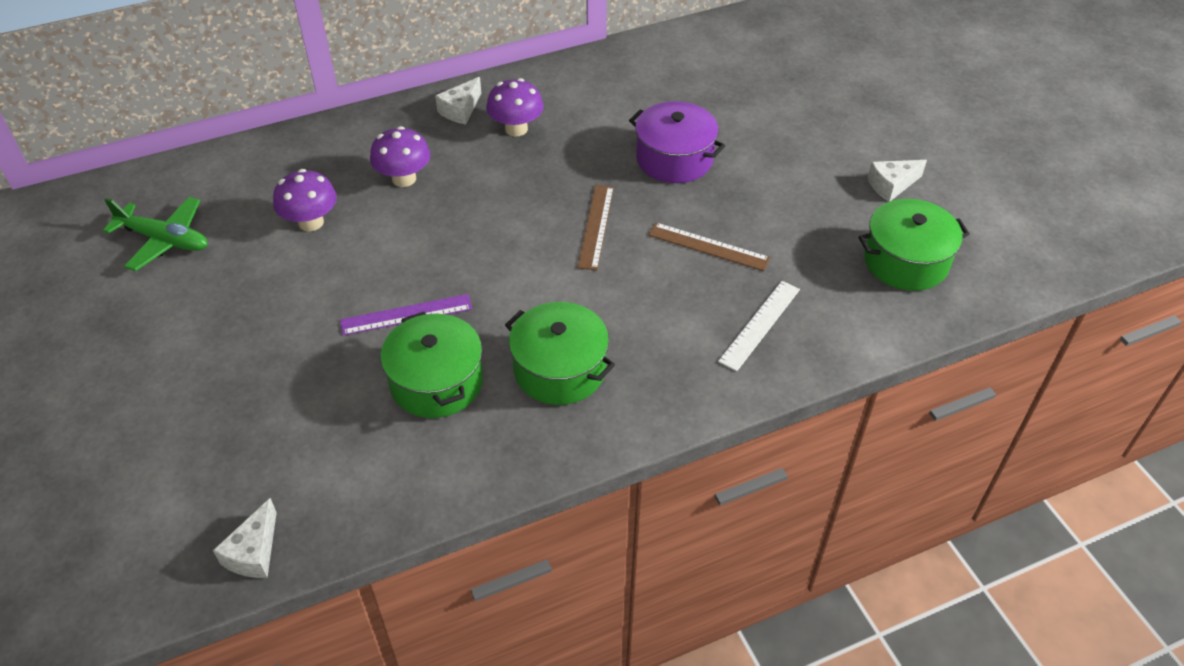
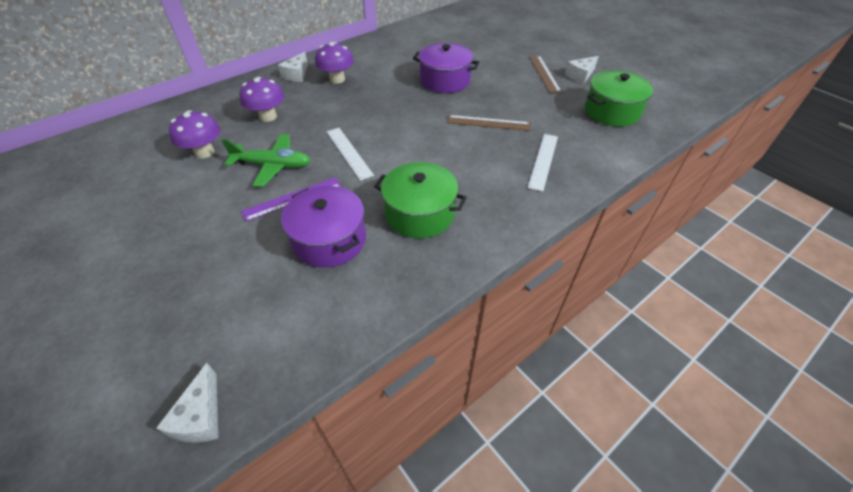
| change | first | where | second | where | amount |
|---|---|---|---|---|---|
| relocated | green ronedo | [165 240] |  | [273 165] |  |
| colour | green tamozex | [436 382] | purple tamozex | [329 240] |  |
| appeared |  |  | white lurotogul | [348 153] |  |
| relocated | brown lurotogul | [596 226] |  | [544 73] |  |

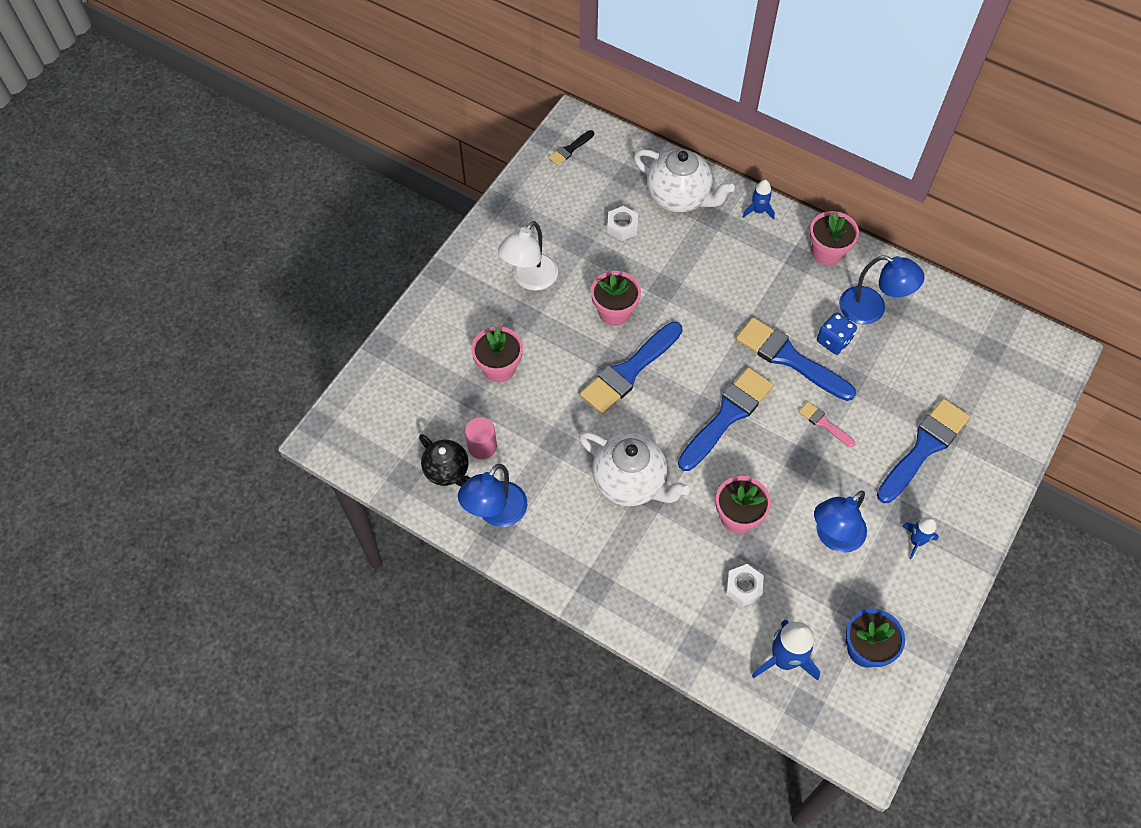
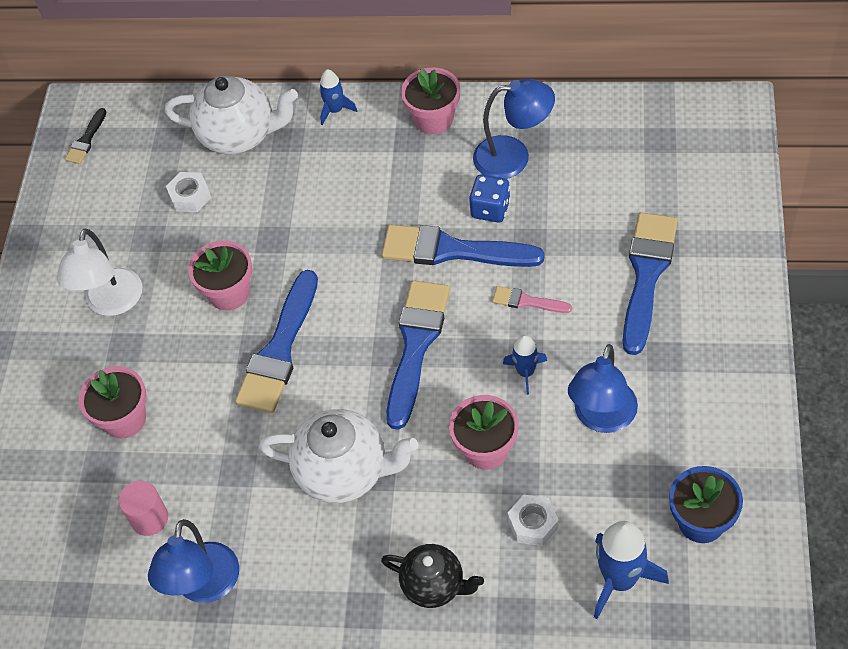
| change | first | where | second | where | amount |
|---|---|---|---|---|---|
| relocated | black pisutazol | [447 471] |  | [434 585] |  |
| relocated | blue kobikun | [916 541] |  | [525 372] |  |

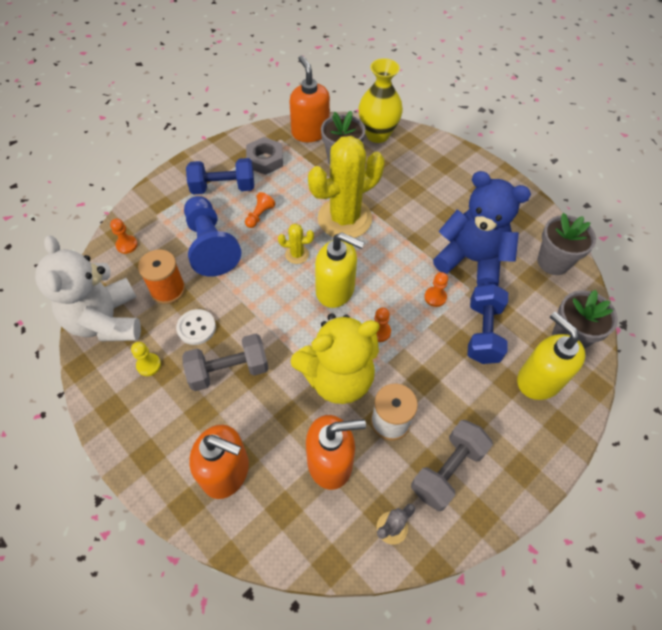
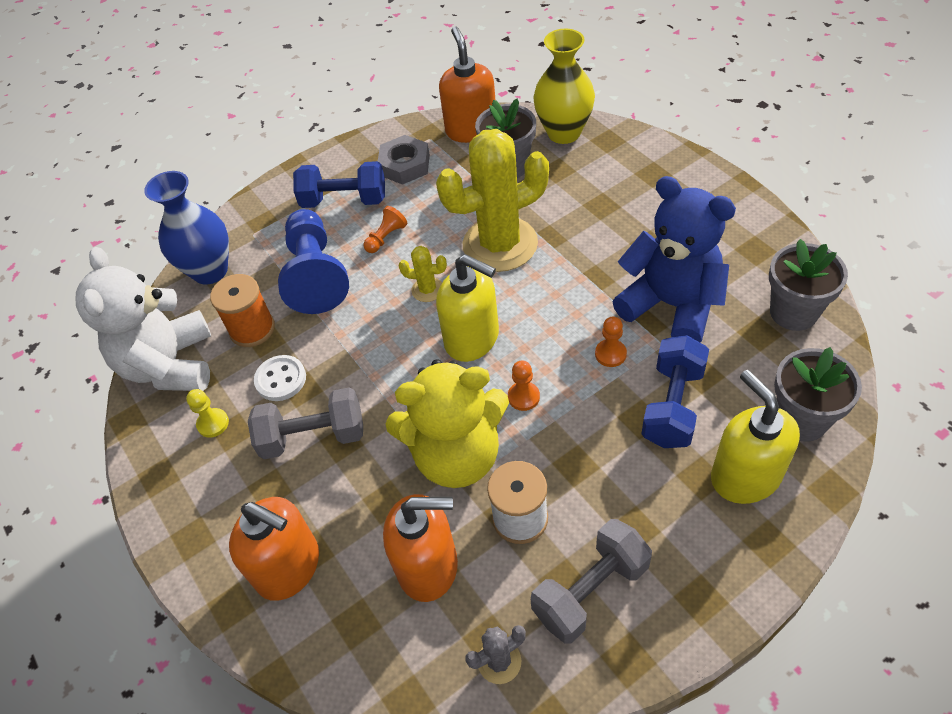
| change | first | where | second | where | amount |
|---|---|---|---|---|---|
| exchanged | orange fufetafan | [127 245] | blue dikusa | [210 271] |  |

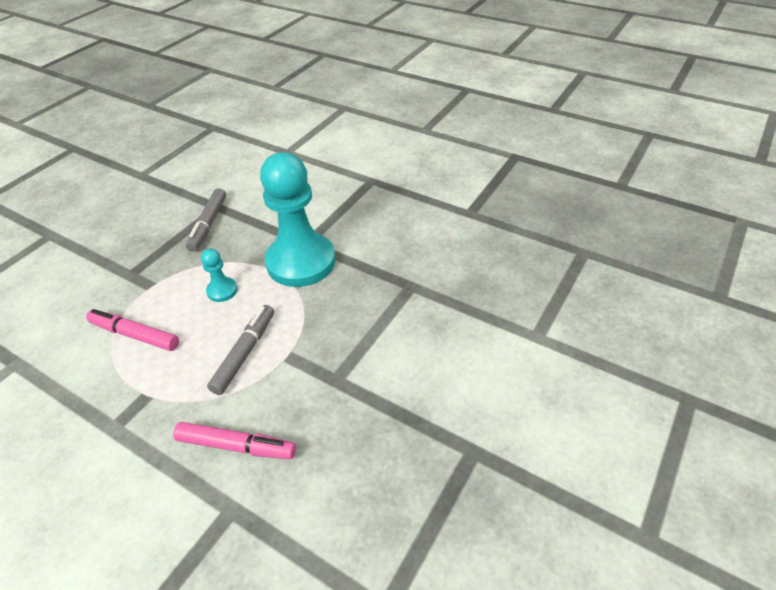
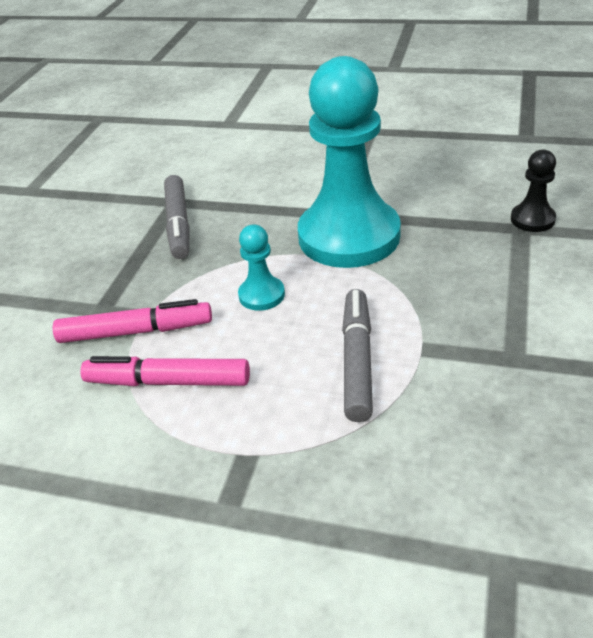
| change | first | where | second | where | amount |
|---|---|---|---|---|---|
| relocated | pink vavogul | [236 446] |  | [135 331] |  |
| appeared |  |  | black fufetafan | [532 219] |  |

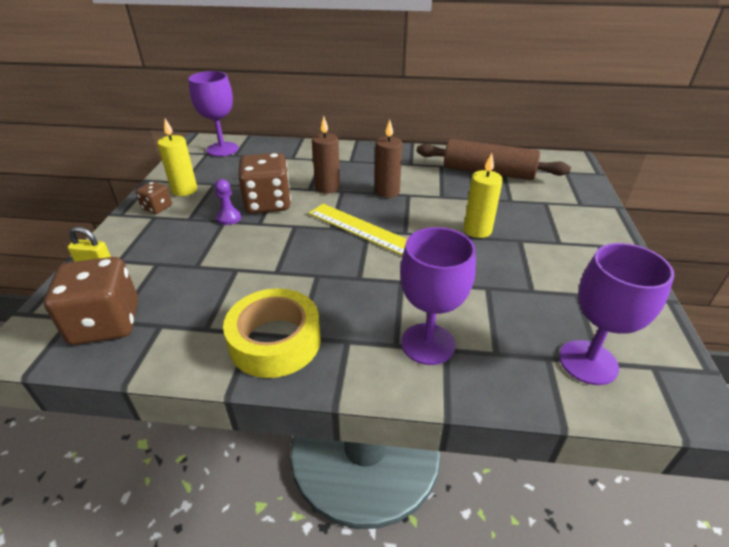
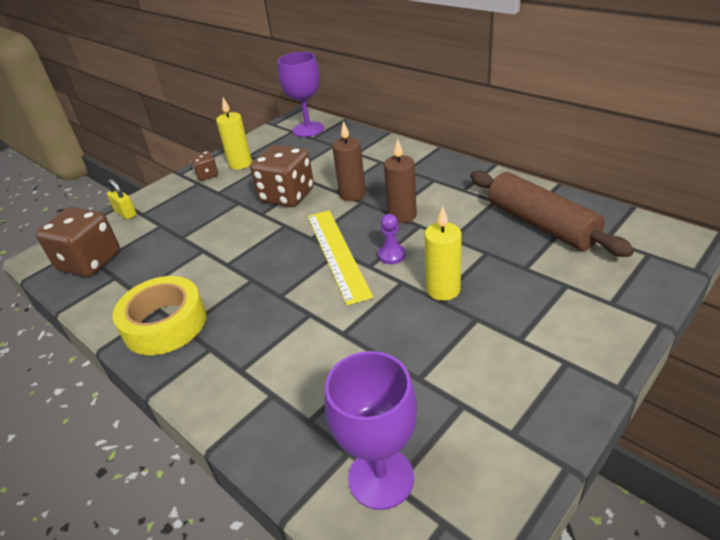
| change | first | where | second | where | amount |
|---|---|---|---|---|---|
| relocated | purple fufetafan | [229 218] |  | [391 255] |  |
| missing | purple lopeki | [428 344] |  |  |  |

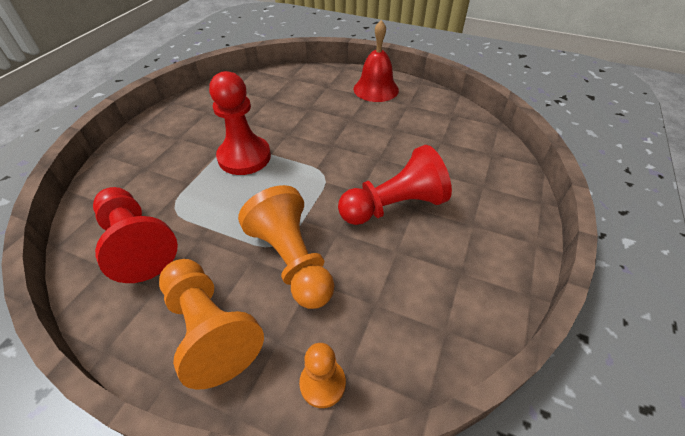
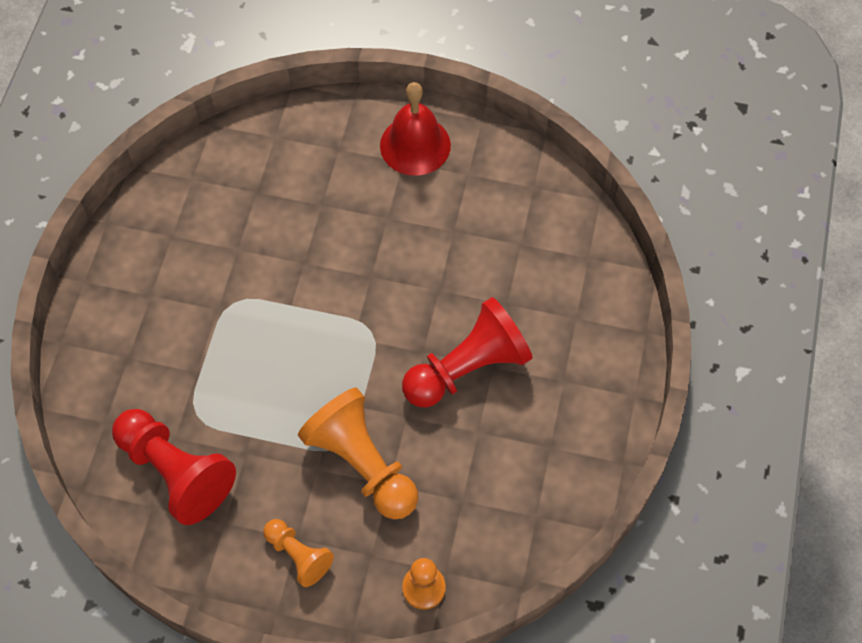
| change | first | where | second | where | amount |
|---|---|---|---|---|---|
| size | orange fufetafan | [210 329] |  | [298 555] | x0.55 |
| missing | red fufetafan | [244 157] |  |  |  |

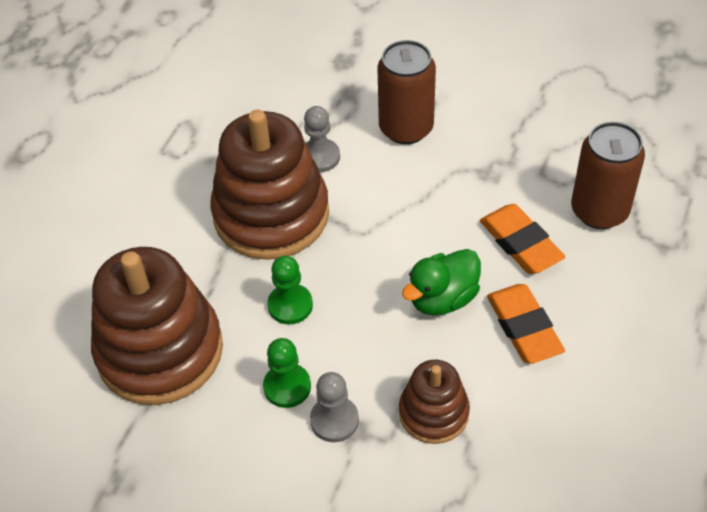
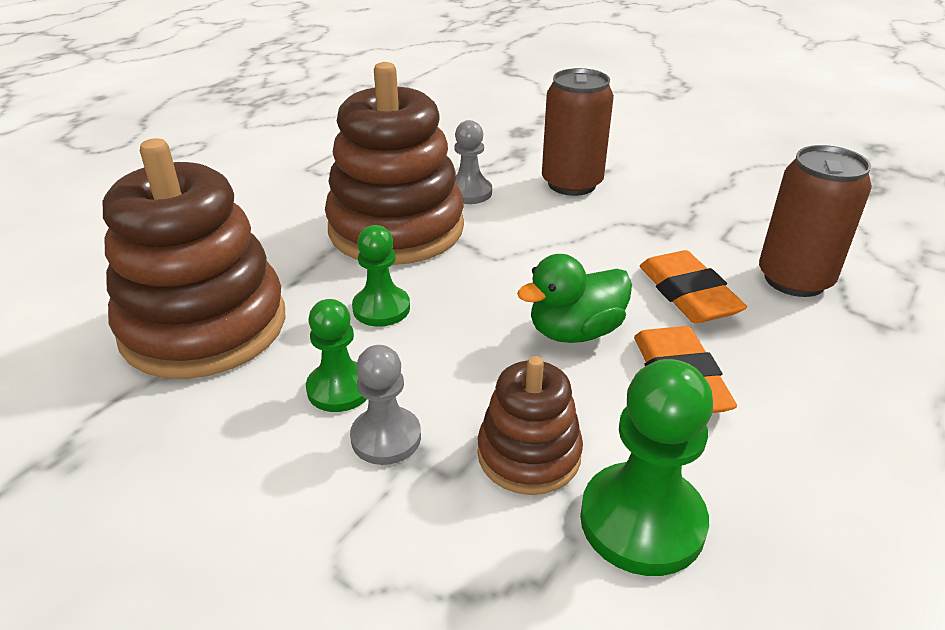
| change | first | where | second | where | amount |
|---|---|---|---|---|---|
| appeared |  |  | green fufetafan | [642 521] |  |

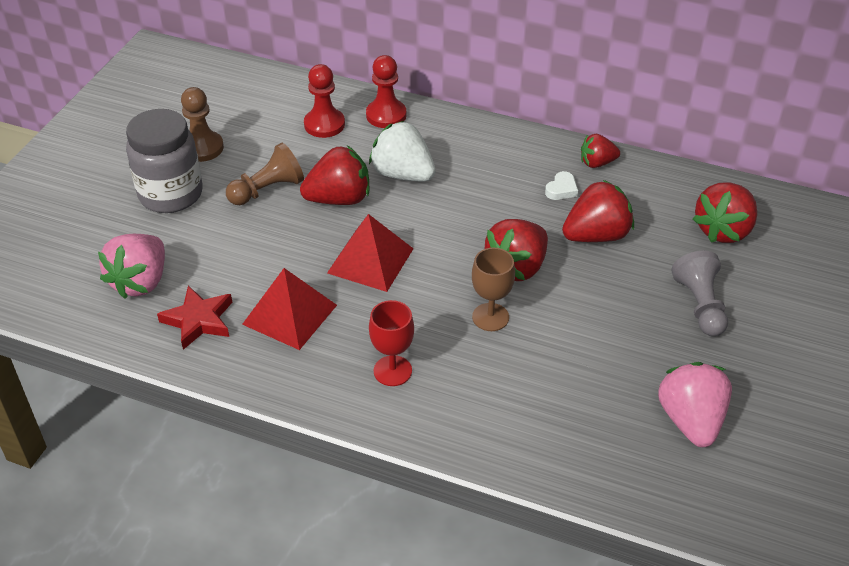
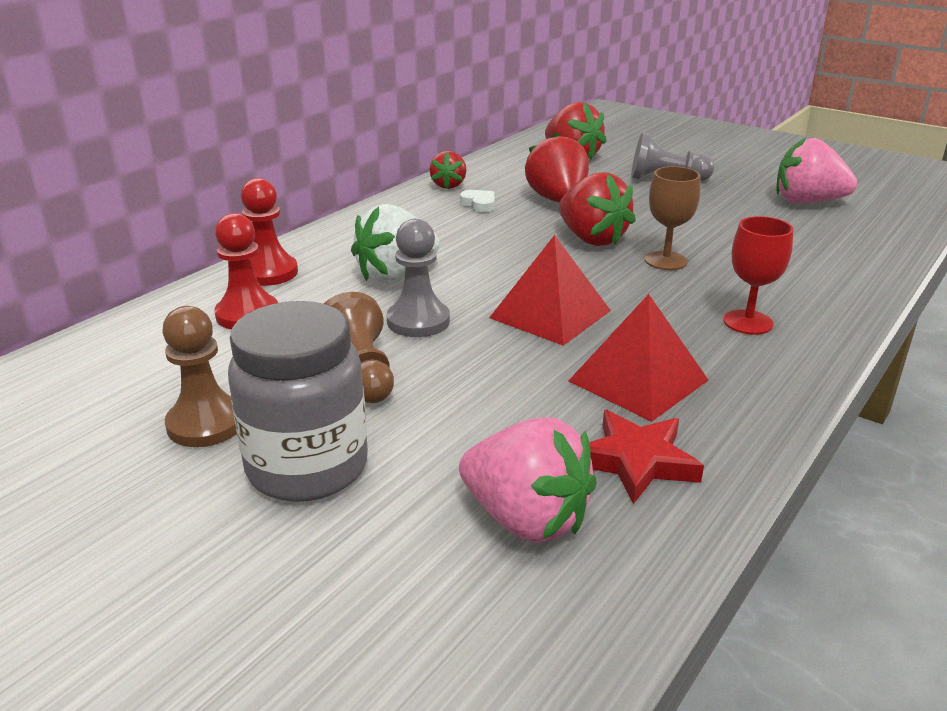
| change | first | where | second | where | amount |
|---|---|---|---|---|---|
| exchanged | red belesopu | [339 199] | grey fufetafan | [418 321] |  |

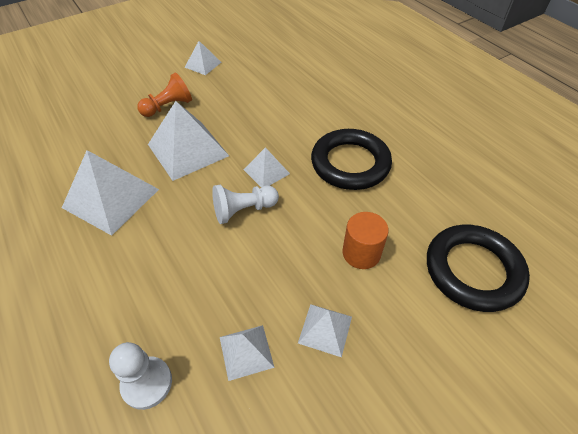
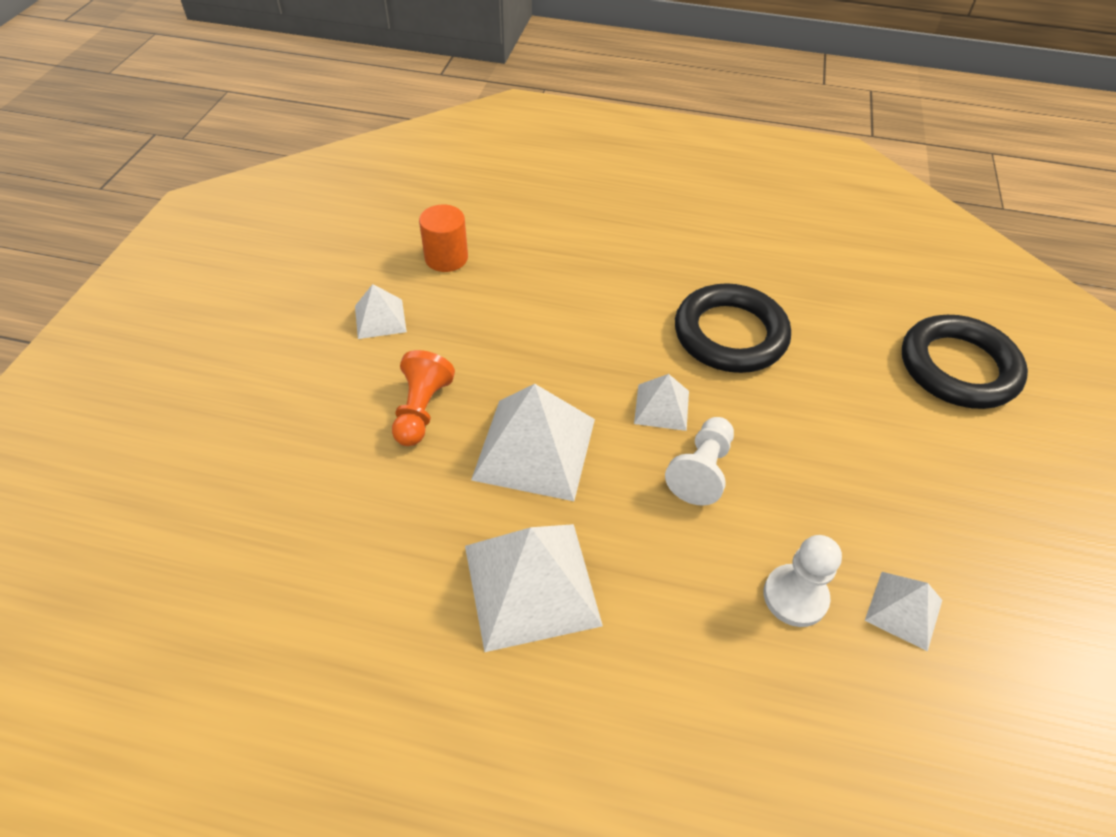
| change | first | where | second | where | amount |
|---|---|---|---|---|---|
| relocated | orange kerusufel | [361 253] |  | [446 258] |  |
| relocated | white fufetafan | [147 383] |  | [795 596] |  |
| missing | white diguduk | [325 329] |  |  |  |

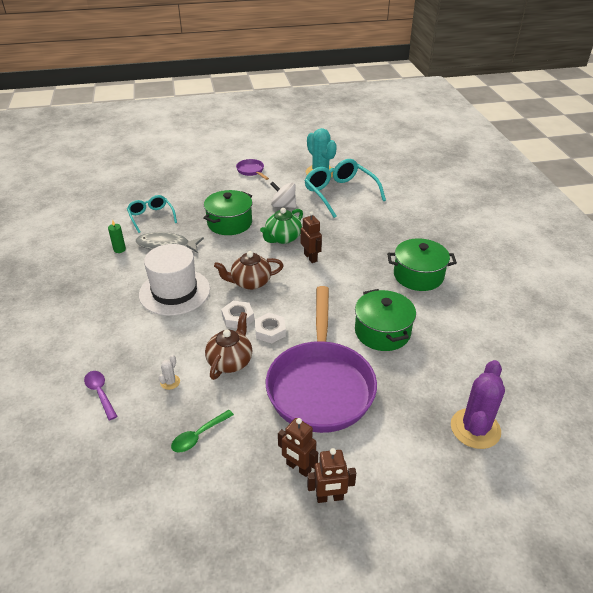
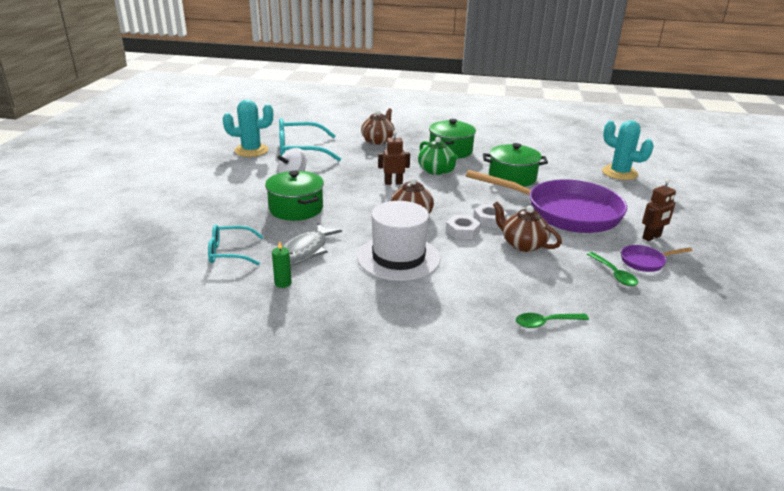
| change | first | where | second | where | amount |
|---|---|---|---|---|---|
| appeared |  |  | brown pisutazol | [378 140] |  |
| relocated | green pisutazol | [282 238] |  | [436 170] |  |
| colour | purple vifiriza | [100 393] | green vifiriza | [546 323] |  |
| colour | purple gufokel | [475 428] | turquoise gufokel | [619 173] |  |
| relocated | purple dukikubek | [251 171] |  | [645 261] |  |
| missing | white gufokel | [170 382] |  |  |  |
| missing | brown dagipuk | [329 497] |  |  |  |

